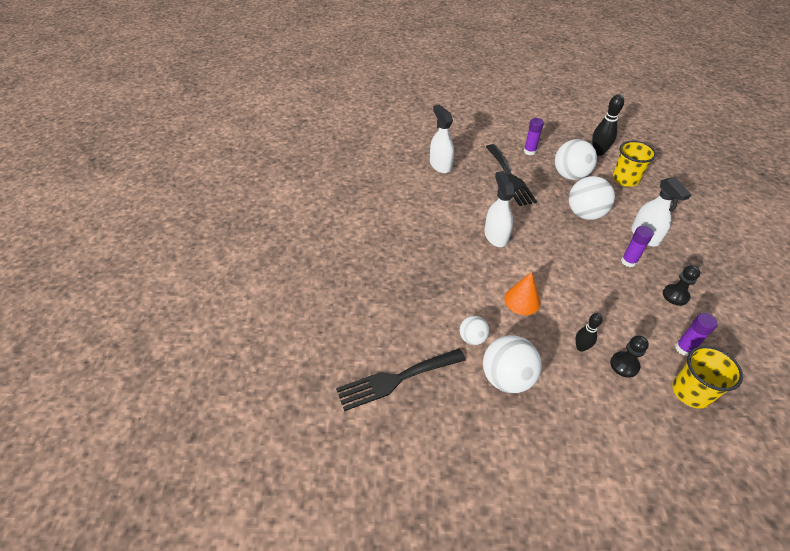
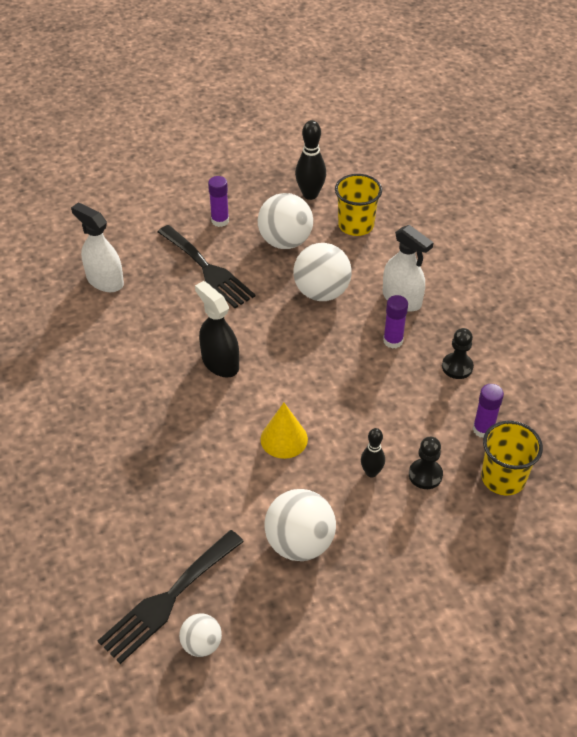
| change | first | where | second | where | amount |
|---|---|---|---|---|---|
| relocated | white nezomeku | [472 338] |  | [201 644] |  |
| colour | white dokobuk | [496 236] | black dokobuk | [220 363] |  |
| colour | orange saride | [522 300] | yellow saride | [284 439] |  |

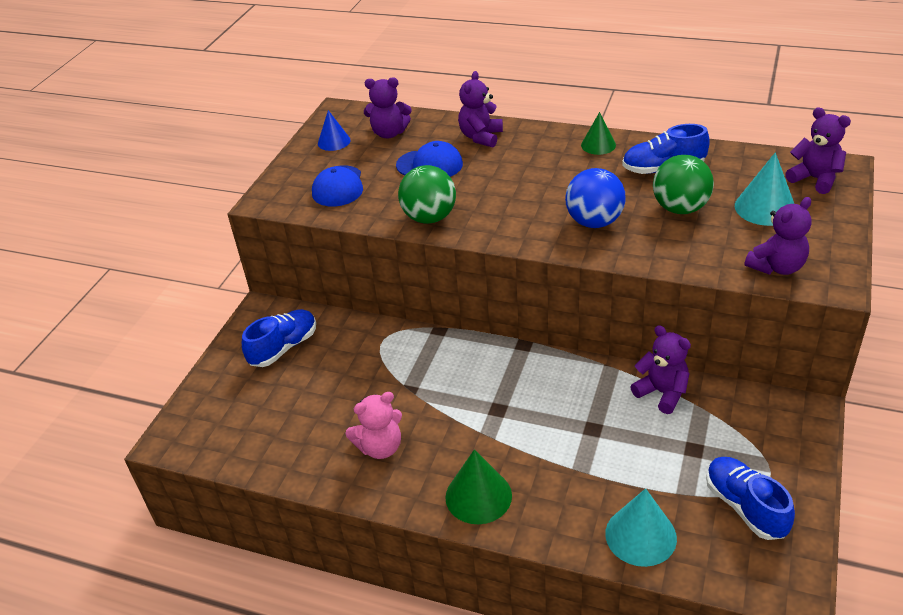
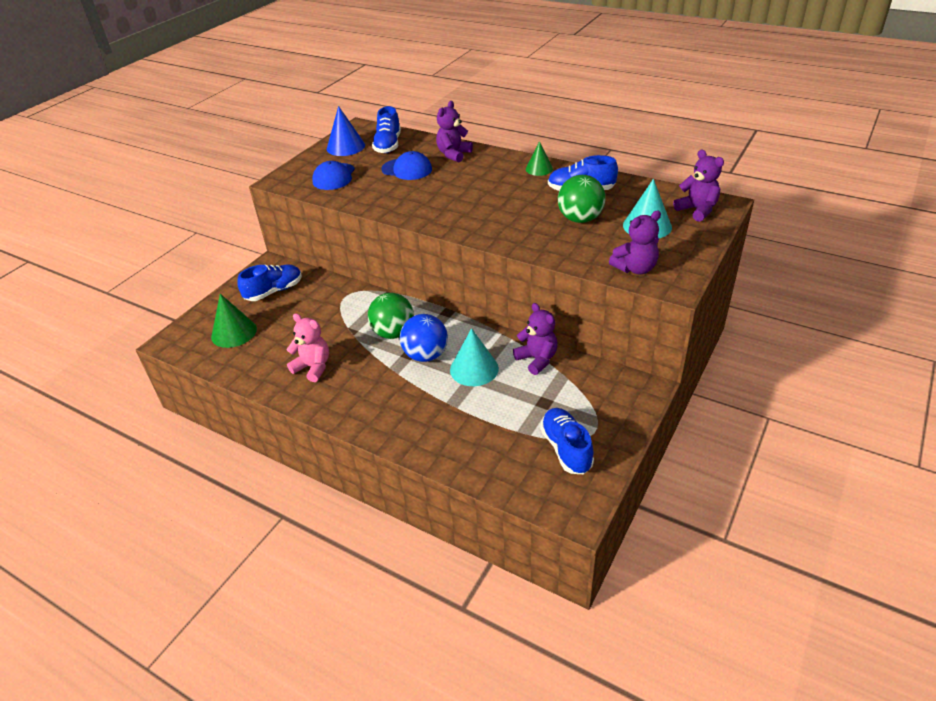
| change | first | where | second | where | amount |
|---|---|---|---|---|---|
| relocated | green saride | [478 496] |  | [234 332] |  |
| spun | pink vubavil | [380 447] |  | [313 367] | 135 degrees counterclockwise |
| size | blue saride | [334 141] |  | [345 147] | x1.54 |
| relocated | green nezomeku | [429 218] |  | [393 333] |  |
| exchanged | purple vubavil | [389 133] | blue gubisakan | [388 145] |  |
| relocated | blue nezomeku | [594 222] |  | [426 355] |  |
| relocated | turquoise saride | [640 535] |  | [474 369] |  |

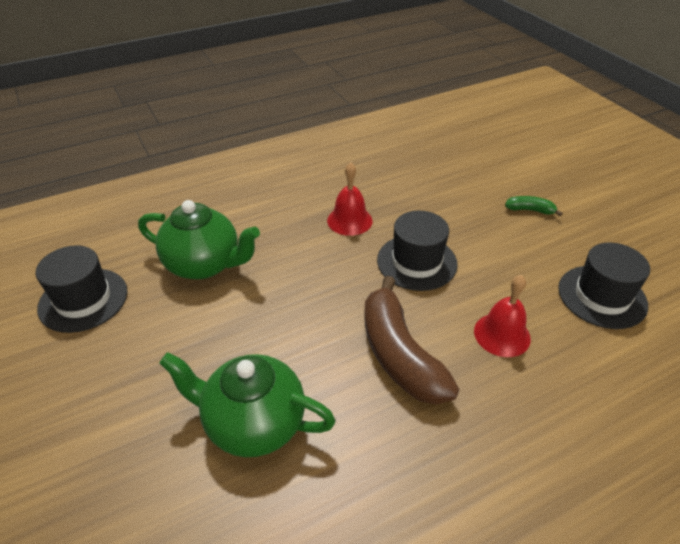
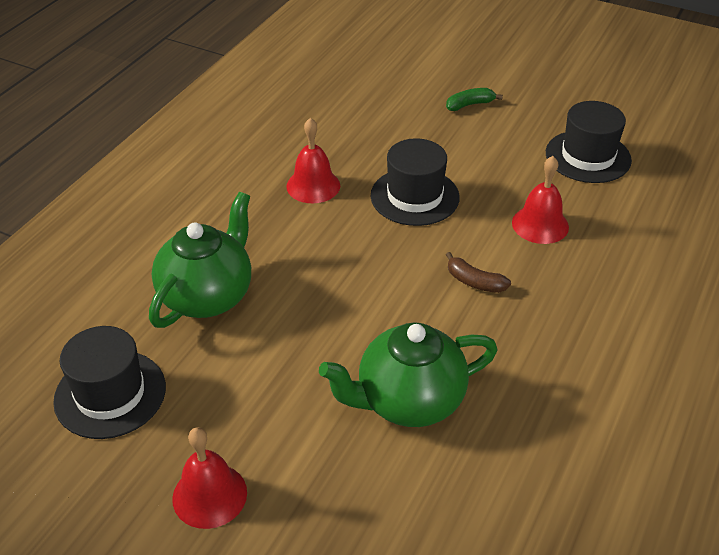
| change | first | where | second | where | amount |
|---|---|---|---|---|---|
| spun | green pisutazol | [204 264] |  | [208 296] | 45 degrees counterclockwise |
| appeared |  |  | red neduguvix | [209 495] |  |
| size | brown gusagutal | [399 354] |  | [474 282] | x0.44 |

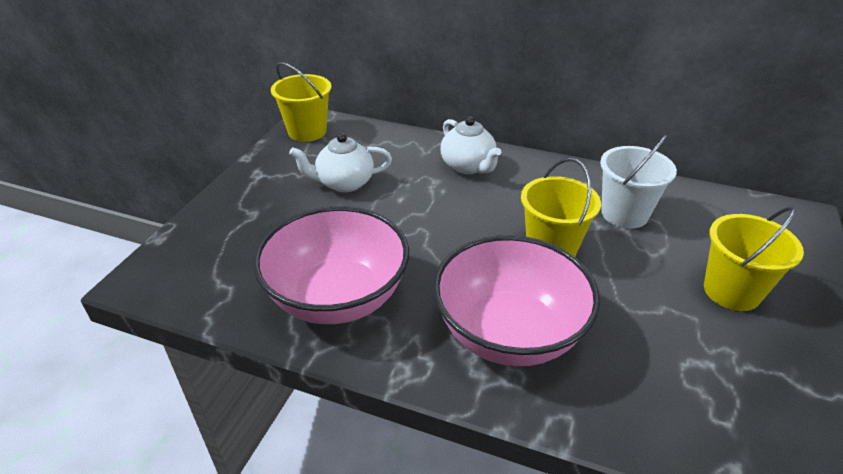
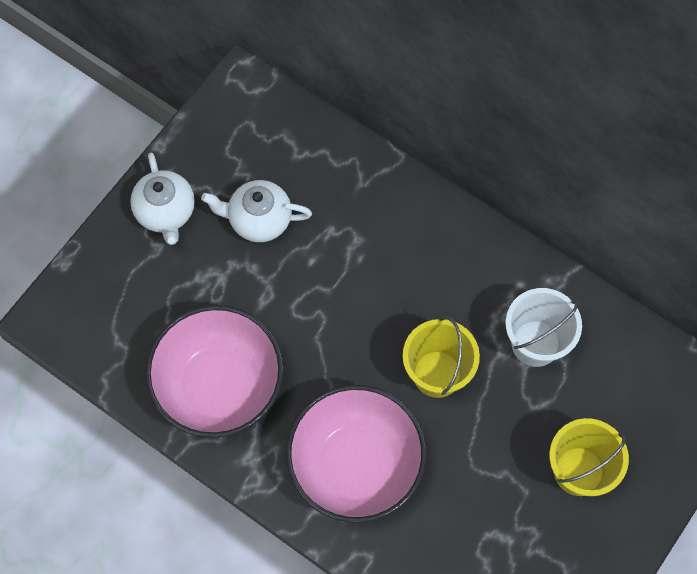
| change | first | where | second | where | amount |
|---|---|---|---|---|---|
| relocated | white pisutazol | [468 166] |  | [166 212] |  |
| missing | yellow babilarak | [307 131] |  |  |  |

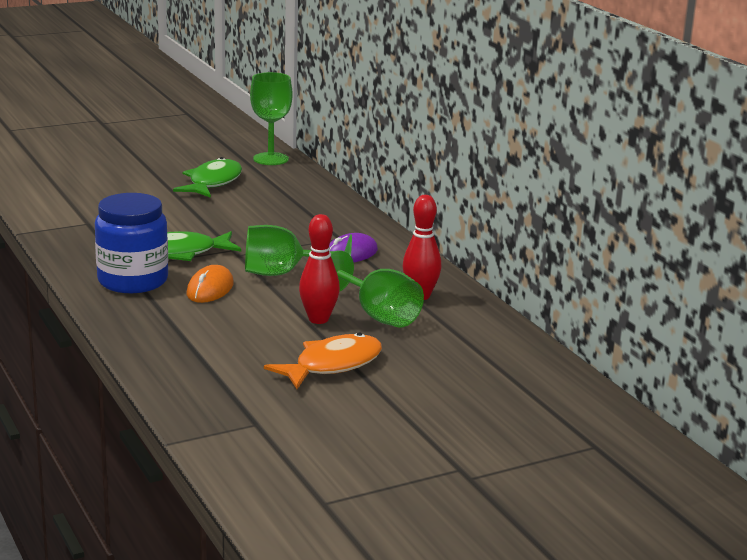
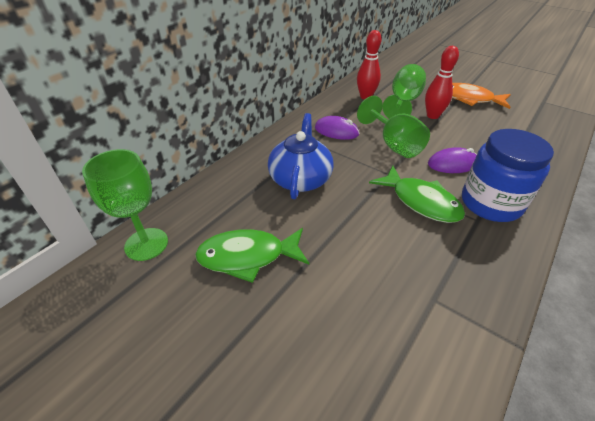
| change | first | where | second | where | amount |
|---|---|---|---|---|---|
| appeared |  |  | blue pisutazol | [300 179] |  |
| colour | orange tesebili | [210 289] | purple tesebili | [452 164] |  |

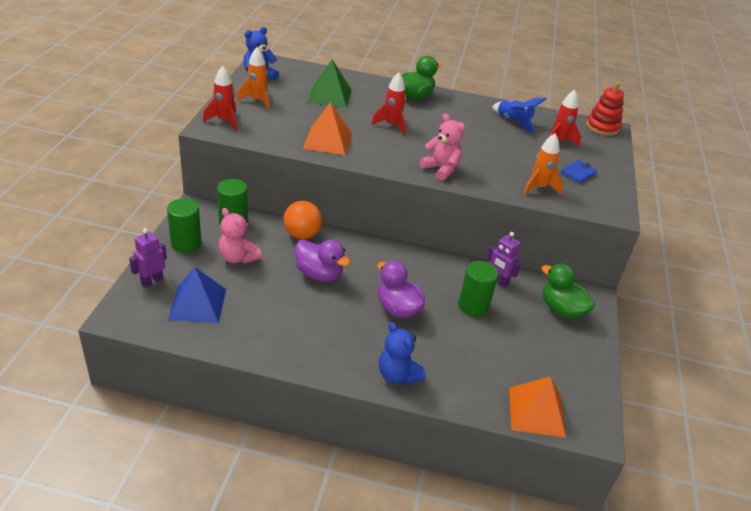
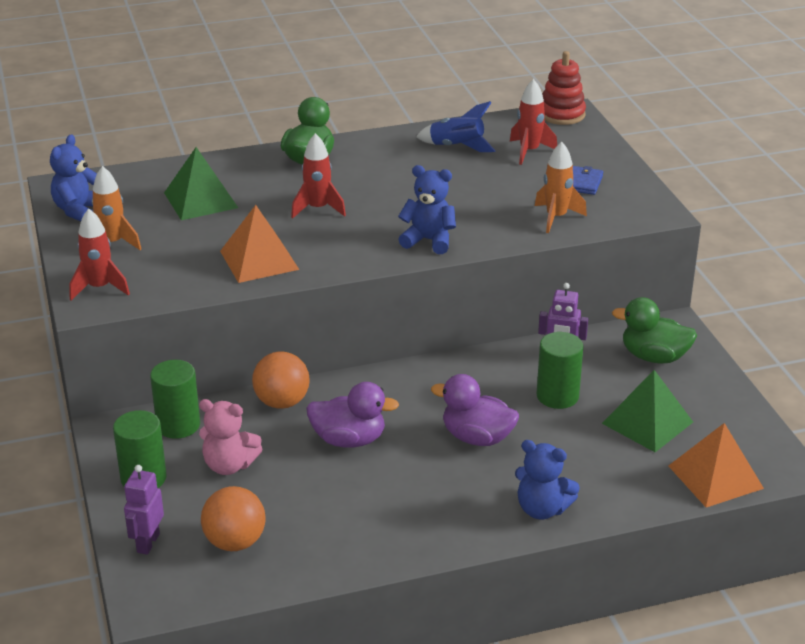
| change | first | where | second | where | amount |
|---|---|---|---|---|---|
| exchanged | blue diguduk | [198 304] | orange nezomeku | [235 542] |  |
| colour | pink vubavil | [441 169] | blue vubavil | [429 240] |  |
| appeared |  |  | green diguduk | [647 422] |  |

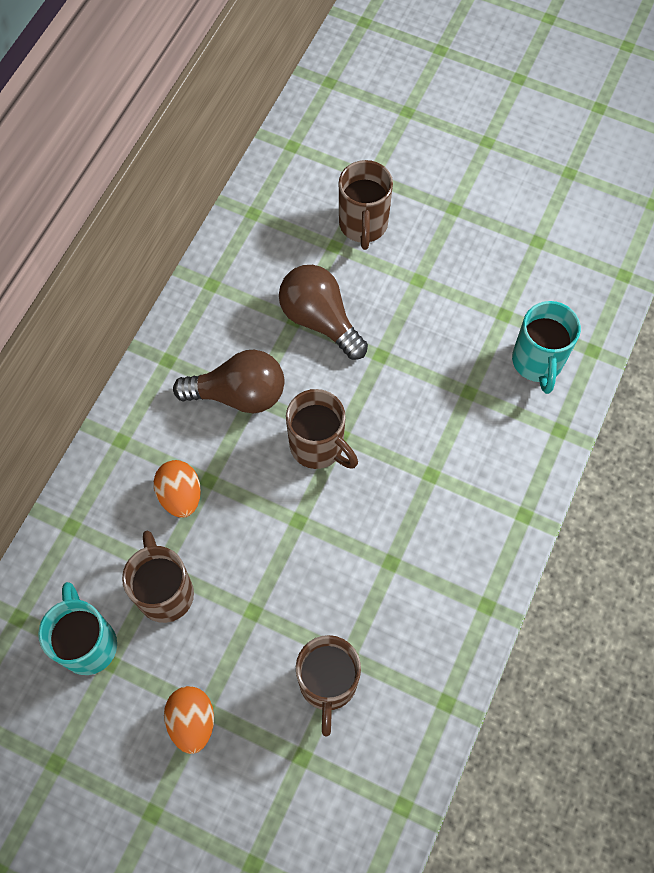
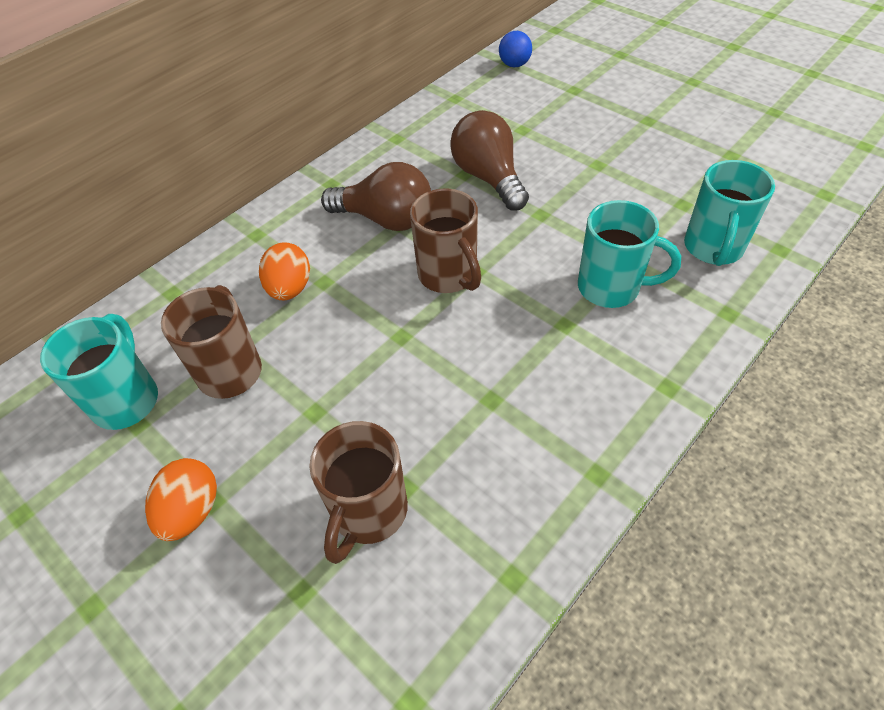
| change | first | where | second | where | amount |
|---|---|---|---|---|---|
| appeared |  |  | blue nezomeku | [514 65] |  |
| appeared |  |  | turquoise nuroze | [611 288] |  |
| missing | brown nuroze | [363 225] |  |  |  |

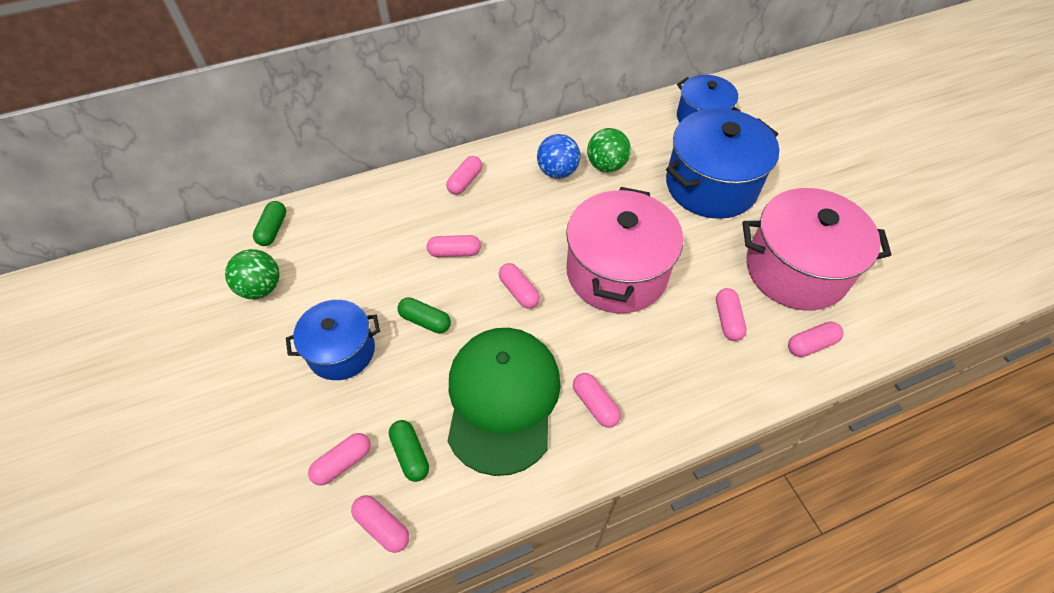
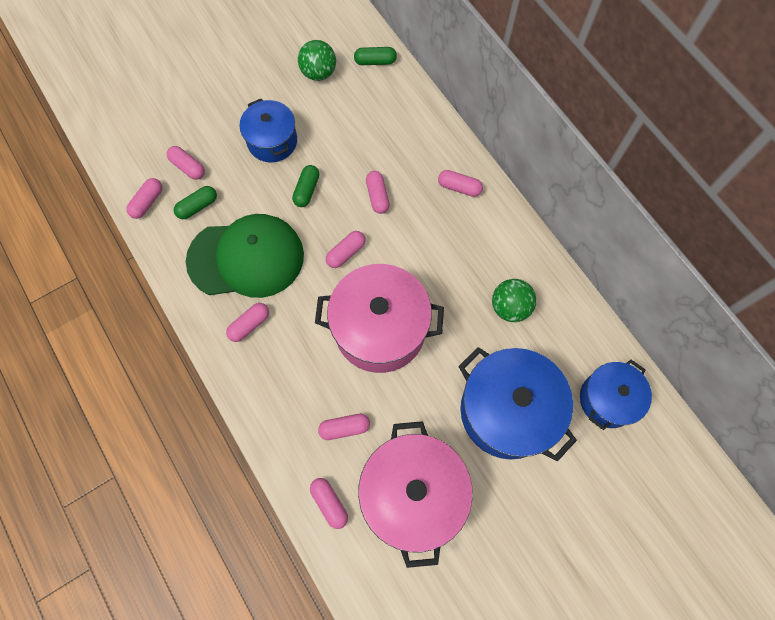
| change | first | where | second | where | amount |
|---|---|---|---|---|---|
| missing | blue nezomeku | [557 172] |  |  |  |

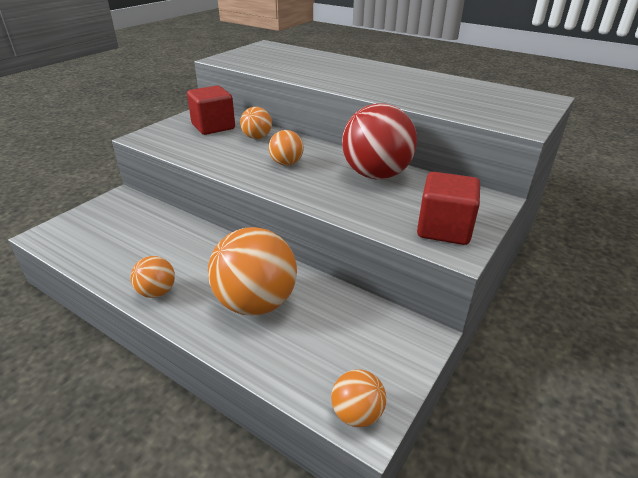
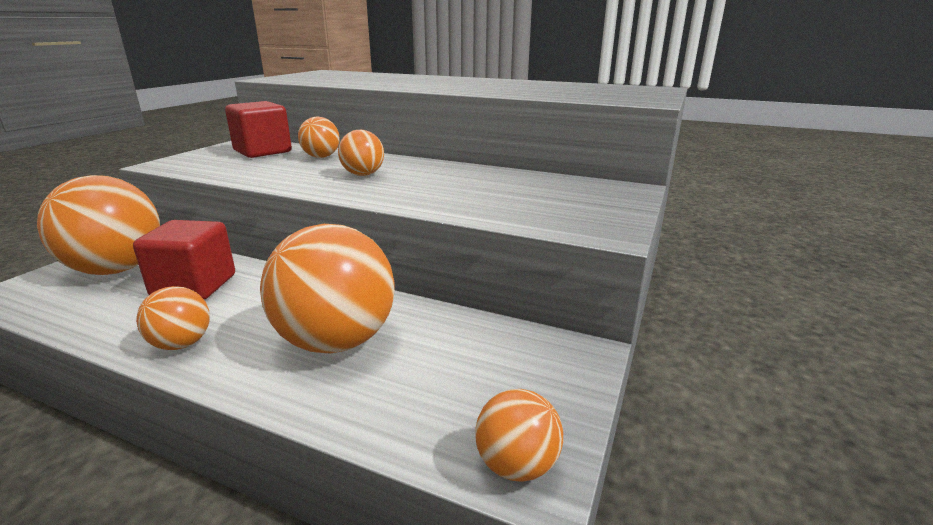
| change | first | where | second | where | amount |
|---|---|---|---|---|---|
| appeared |  |  | orange nezomeku | [117 269] |  |
| relocated | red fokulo | [444 229] |  | [194 286] |  |
| missing | red nezomeku | [376 175] |  |  |  |

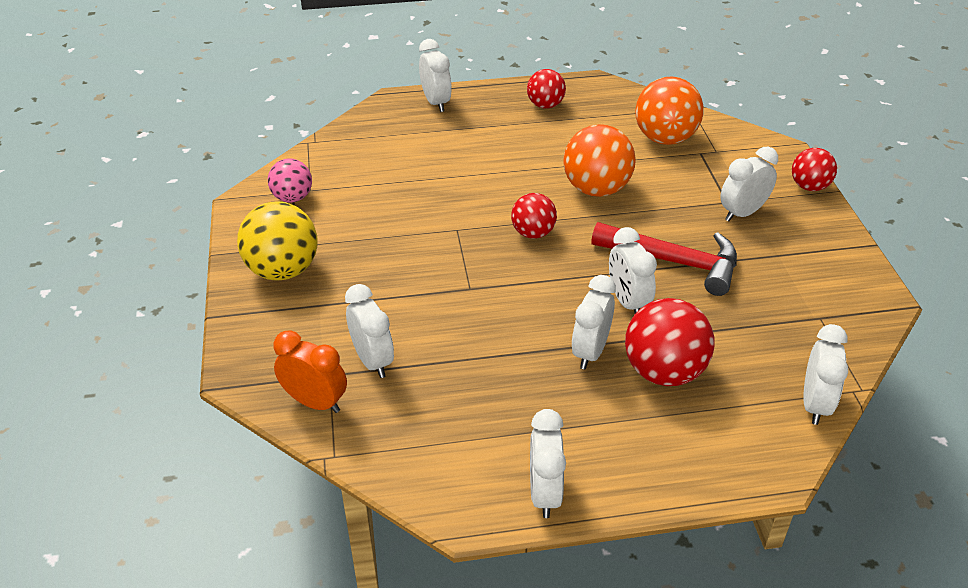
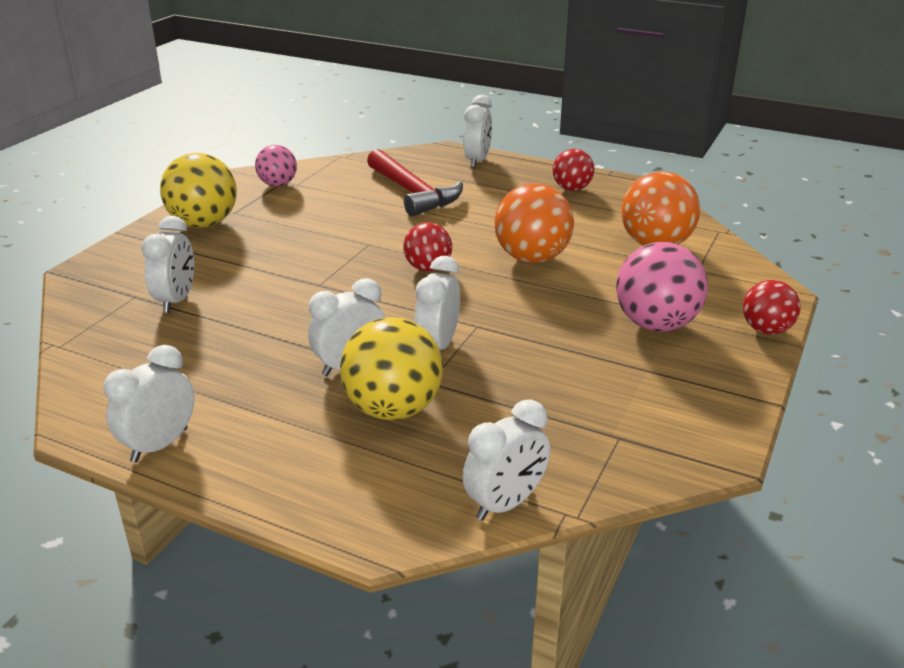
| change | first | where | second | where | amount |
|---|---|---|---|---|---|
| colour | red nezomeku | [664 372] | yellow nezomeku | [393 409] |  |
| relocated | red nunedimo | [674 262] |  | [413 193] |  |
| exchanged | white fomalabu | [742 213] | pink nezomeku | [656 324] |  |
| missing | orange fomalabu | [315 402] |  |  |  |

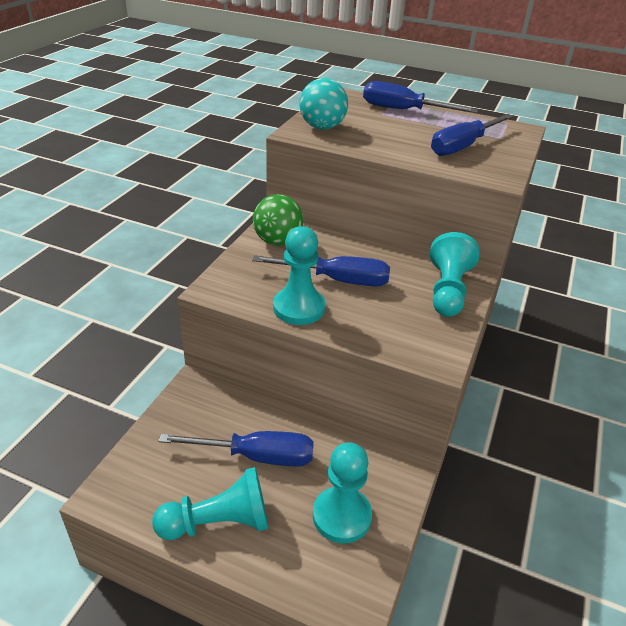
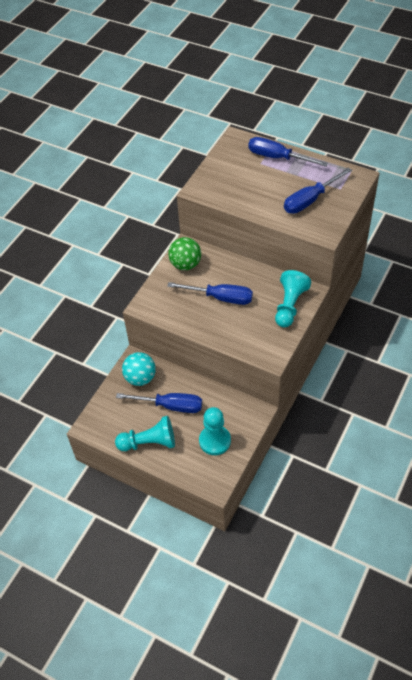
| change | first | where | second | where | amount |
|---|---|---|---|---|---|
| relocated | turquoise nezomeku | [322 127] |  | [140 378] |  |
| missing | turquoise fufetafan | [299 308] |  |  |  |

